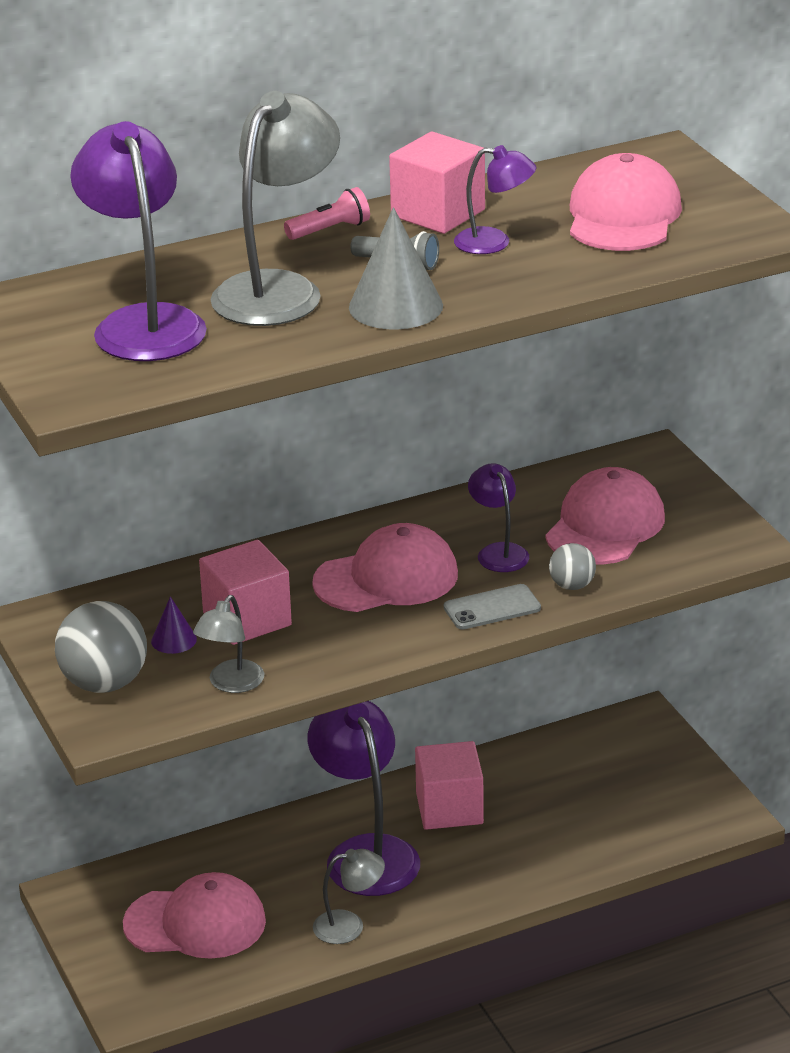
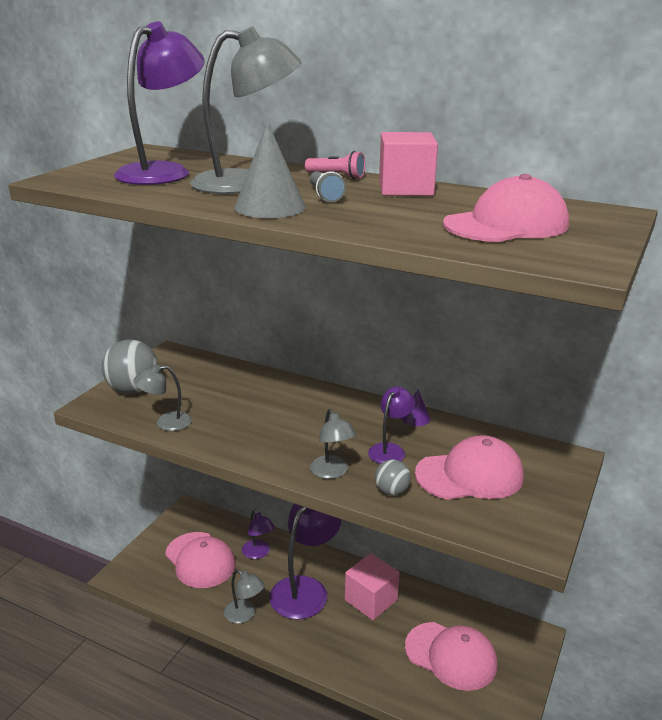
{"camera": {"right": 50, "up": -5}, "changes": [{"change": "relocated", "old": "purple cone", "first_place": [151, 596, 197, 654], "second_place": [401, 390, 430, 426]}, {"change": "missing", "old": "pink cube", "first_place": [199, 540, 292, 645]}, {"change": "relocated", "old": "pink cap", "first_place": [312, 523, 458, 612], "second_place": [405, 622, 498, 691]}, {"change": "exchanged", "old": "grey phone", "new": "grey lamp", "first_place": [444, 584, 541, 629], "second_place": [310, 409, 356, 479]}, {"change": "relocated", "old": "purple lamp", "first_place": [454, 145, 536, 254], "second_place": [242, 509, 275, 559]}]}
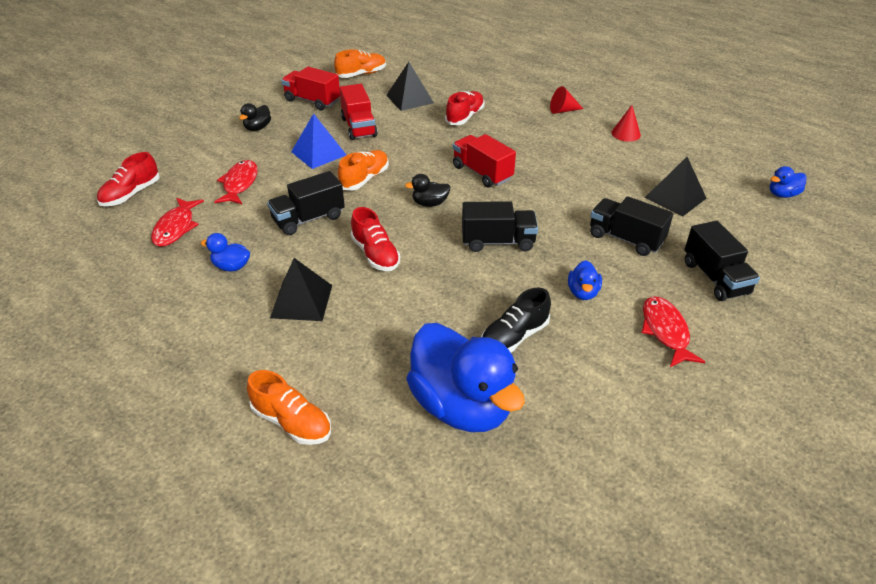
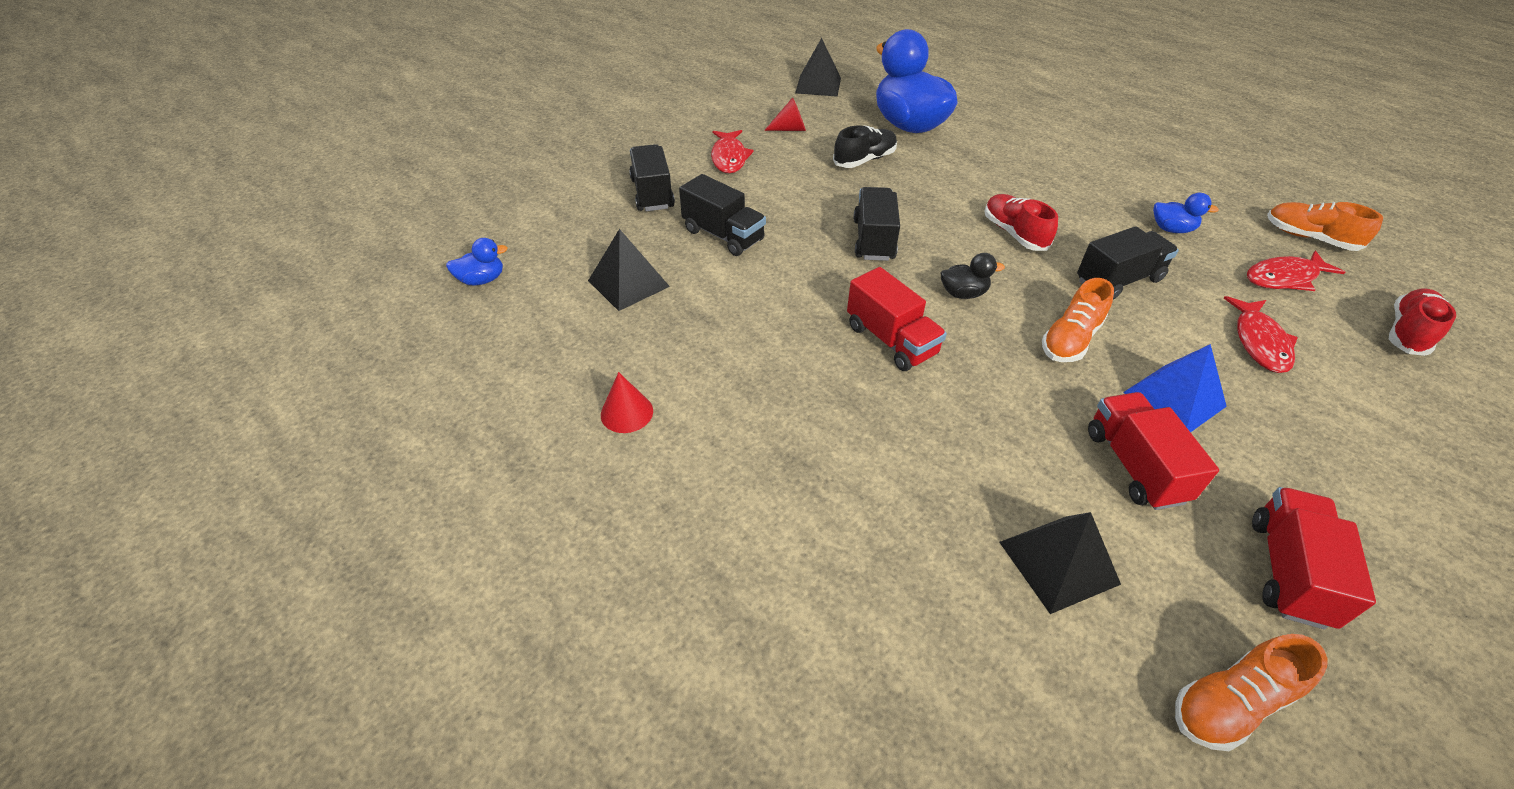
{"camera": {"right": -175, "up": 5}, "changes": [{"change": "spun", "old": "red fish", "first_place": [151, 198, 204, 247], "second_place": [1247, 251, 1345, 291], "degrees": -120}, {"change": "missing", "old": "black duck", "first_place": [239, 103, 271, 131]}, {"change": "relocated", "old": "orange shoe", "first_place": [247, 370, 331, 445], "second_place": [1267, 202, 1383, 251]}, {"change": "relocated", "old": "black pyramid", "first_place": [270, 258, 332, 321], "second_place": [795, 38, 841, 97]}, {"change": "spun", "old": "red truck", "first_place": [281, 67, 340, 110], "second_place": [1252, 487, 1376, 629], "degrees": -105}, {"change": "missing", "old": "red shoe", "first_place": [445, 91, 484, 125]}, {"change": "spun", "old": "black truck", "first_place": [462, 201, 538, 252], "second_place": [854, 187, 900, 261], "degrees": 90}, {"change": "relocated", "old": "red cone", "first_place": [550, 86, 583, 114], "second_place": [764, 97, 806, 131]}, {"change": "missing", "old": "blue duck", "first_place": [568, 260, 602, 300]}]}
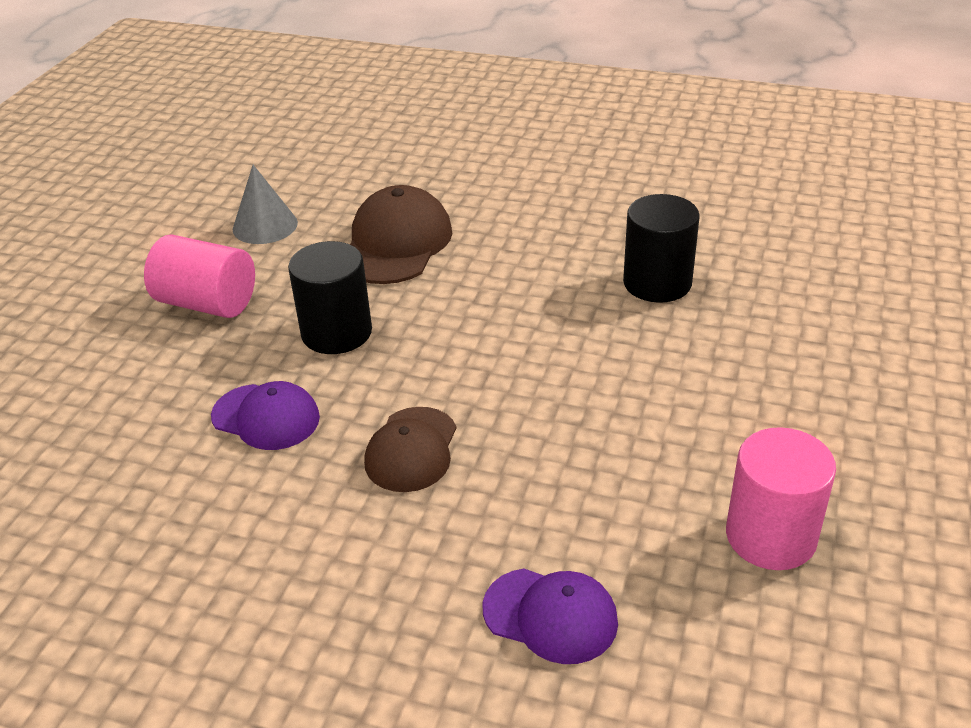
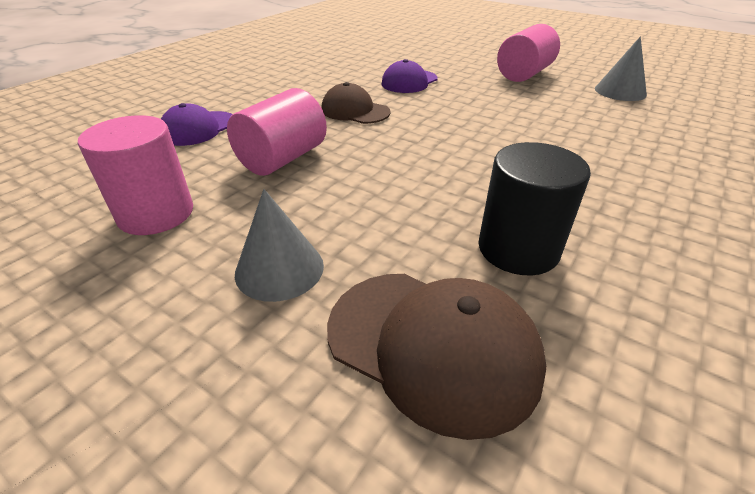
{"camera": {"right": 105, "up": 0}, "changes": [{"change": "missing", "old": "black cylinder", "first_place": [288, 241, 372, 354]}, {"change": "relocated", "old": "brown cap", "first_place": [350, 185, 452, 284], "second_place": [327, 274, 547, 440]}, {"change": "appeared", "new": "pink cylinder", "second_place": [227, 88, 327, 176]}, {"change": "appeared", "new": "grey cone", "second_place": [235, 189, 324, 302]}]}
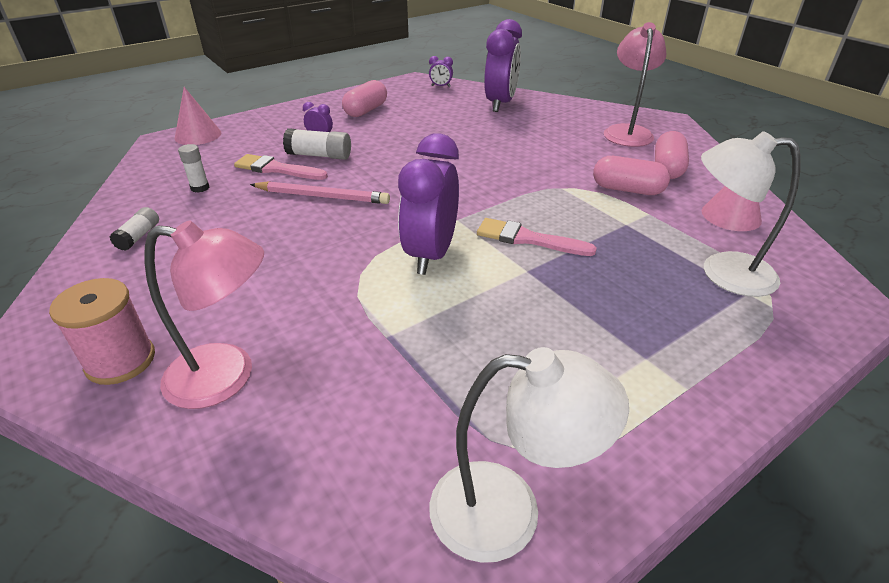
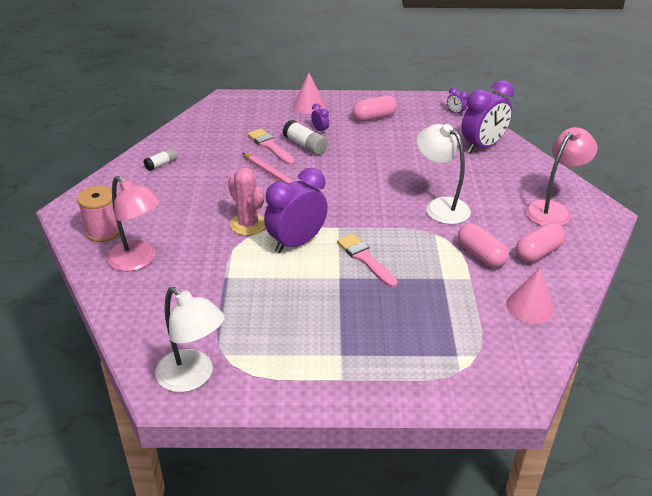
{"camera": {"right": 35, "up": 0}, "changes": [{"change": "relocated", "old": "pink cone", "first_place": [175, 87, 222, 145], "second_place": [293, 73, 326, 114]}, {"change": "missing", "old": "white glue stick", "first_place": [178, 144, 210, 193]}, {"change": "relocated", "old": "white lamp", "first_place": [701, 131, 801, 297], "second_place": [416, 124, 471, 224]}, {"change": "appeared", "new": "pink cactus", "second_place": [228, 168, 265, 235]}]}
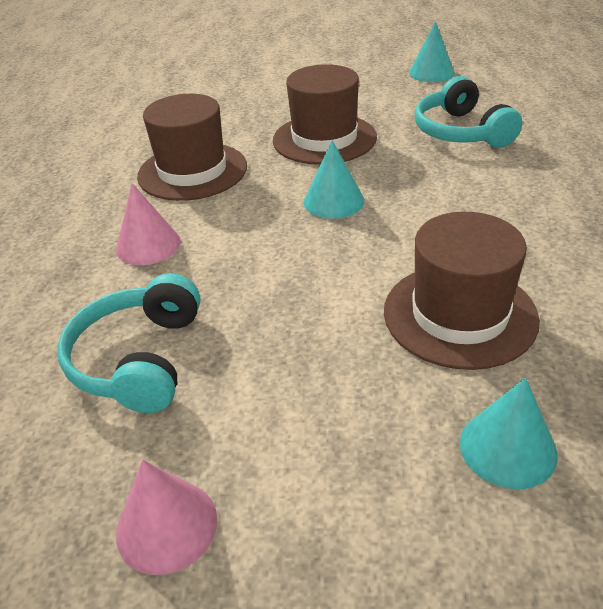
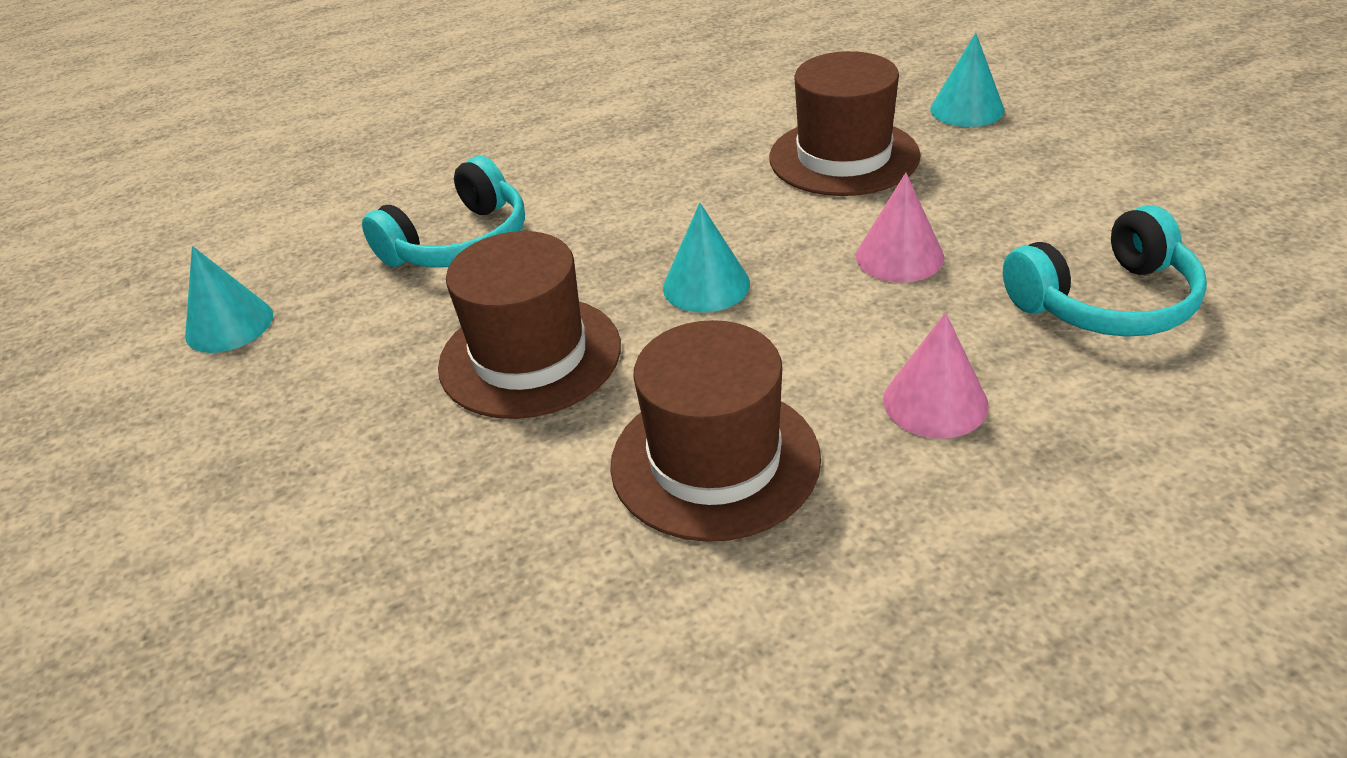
{"camera": {"right": -115, "up": 0}, "changes": [{"change": "relocated", "old": "pink cone", "first_place": [116, 460, 217, 575], "second_place": [856, 173, 944, 283]}]}
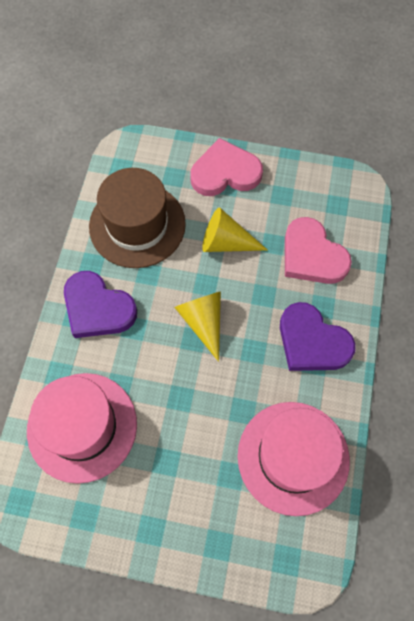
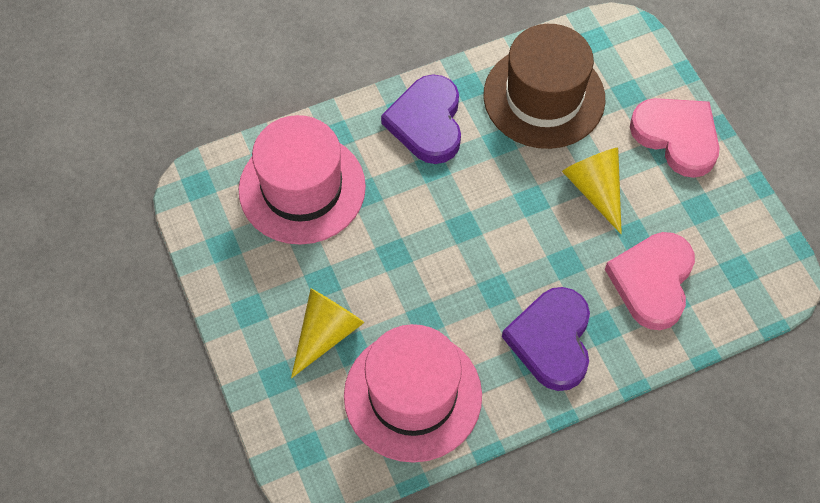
{"camera": {"right": 55, "up": -5}, "changes": [{"change": "relocated", "old": "yellow cone", "first_place": [174, 291, 221, 362], "second_place": [291, 289, 365, 378]}]}
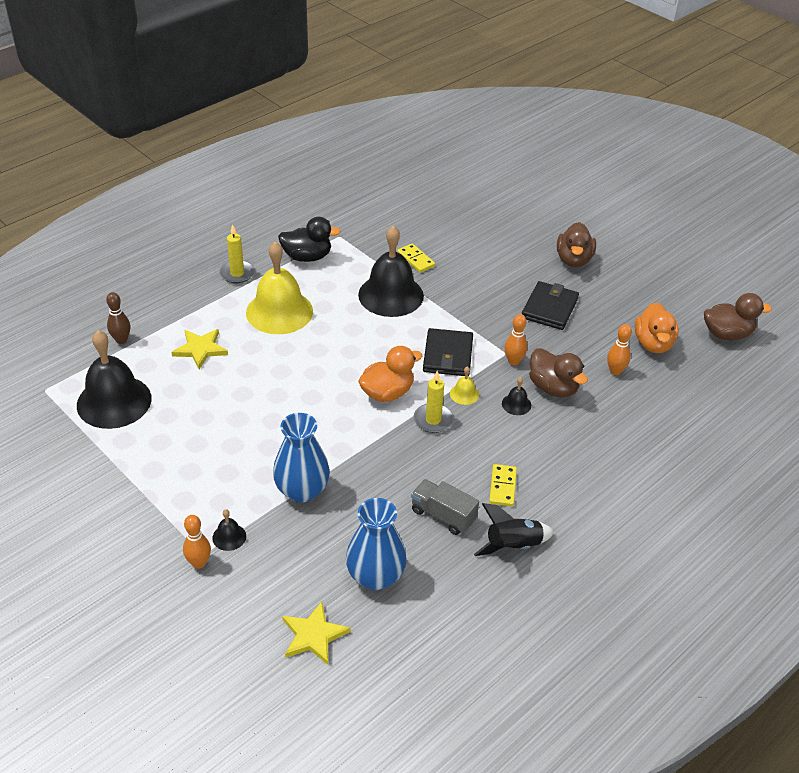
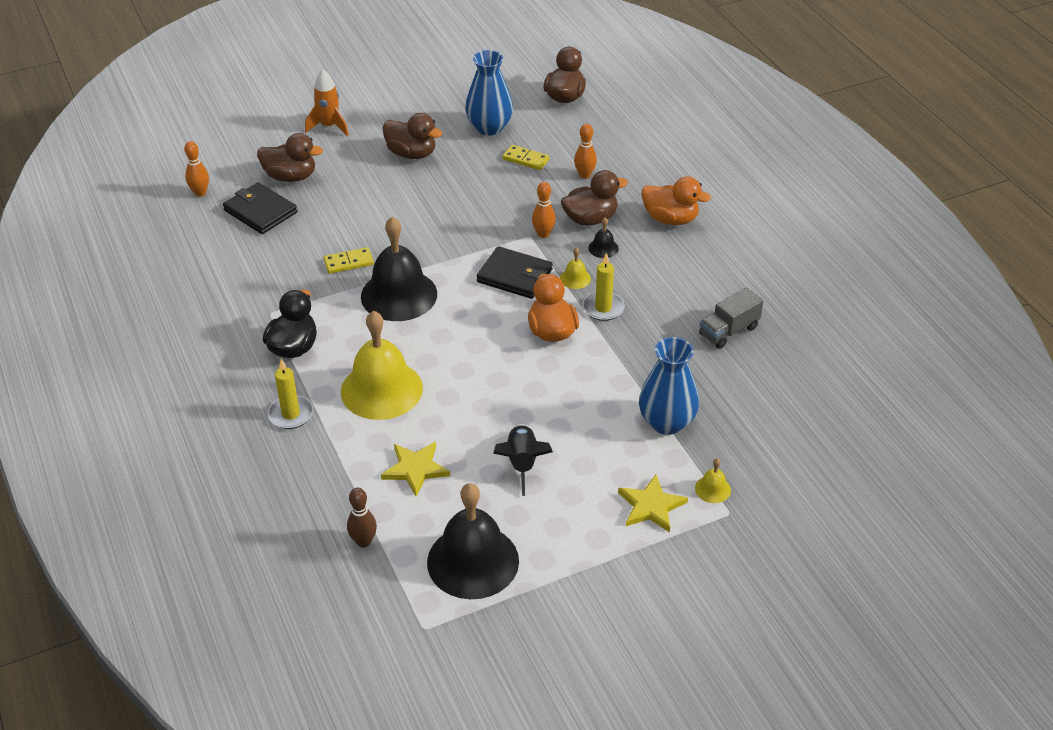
{"camera": {"right": -70, "up": 0}, "changes": [{"change": "relocated", "old": "orange bowling pin", "first_place": [183, 515, 211, 569], "second_place": [184, 141, 209, 197]}, {"change": "colour", "old": "black bell", "new": "yellow bell", "first_place": [212, 509, 246, 551], "second_place": [695, 458, 731, 503]}, {"change": "relocated", "old": "yellow star", "first_place": [282, 601, 351, 665], "second_place": [618, 475, 688, 533]}, {"change": "relocated", "old": "blue vase", "first_place": [346, 498, 407, 590], "second_place": [465, 50, 513, 135]}, {"change": "relocated", "old": "black rocket", "first_place": [474, 503, 554, 556], "second_place": [493, 424, 553, 496]}, {"change": "relocated", "old": "yellow domino", "first_place": [489, 464, 517, 506], "second_place": [503, 145, 549, 170]}, {"change": "relocated", "old": "black wallet", "first_place": [522, 281, 579, 330], "second_place": [223, 182, 297, 234]}, {"change": "relocated", "old": "orange duck", "first_place": [635, 302, 679, 353], "second_place": [641, 176, 711, 225]}, {"change": "appeared", "new": "brown duck", "second_place": [257, 133, 323, 182]}, {"change": "appeared", "new": "orange rocket", "second_place": [305, 70, 349, 136]}]}
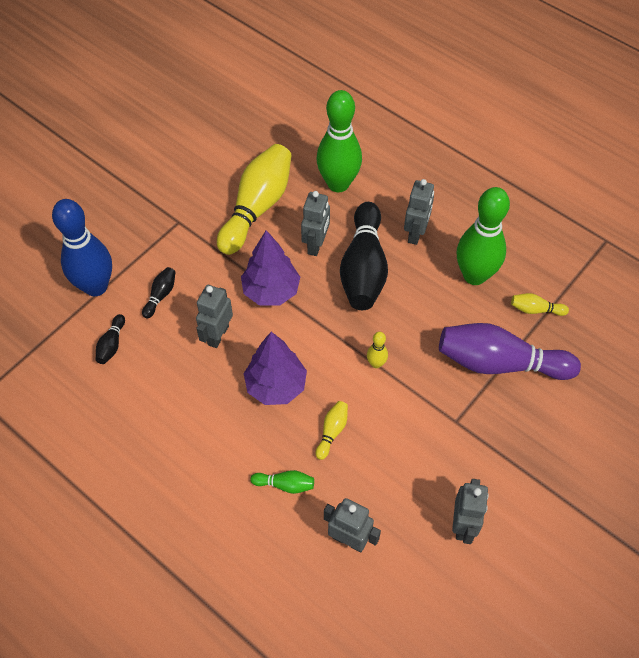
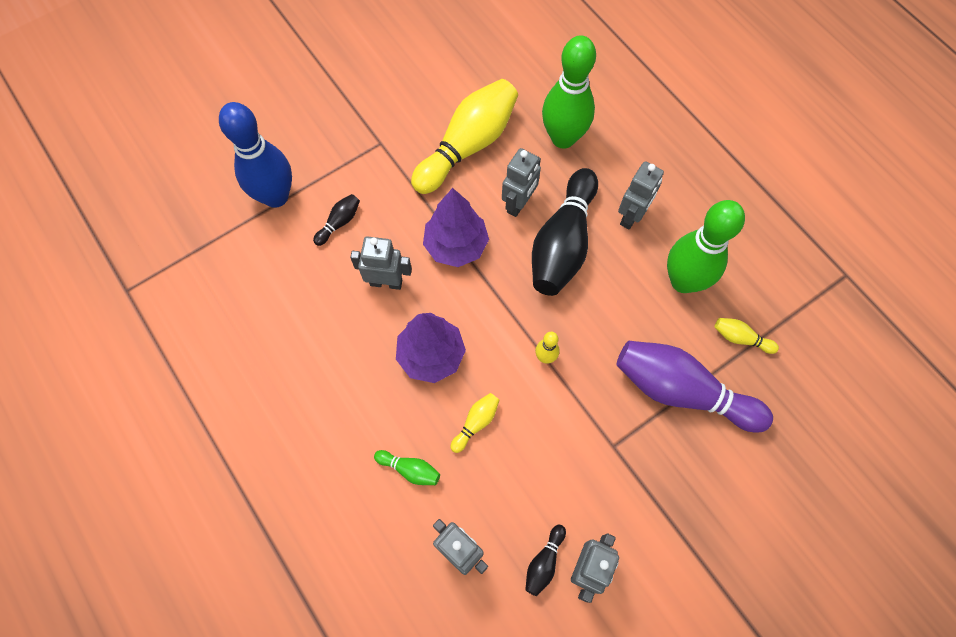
{"camera": {"right": 15, "up": 10}, "changes": [{"change": "relocated", "old": "black bowling pin", "first_place": [96, 314, 125, 364], "second_place": [525, 524, 566, 596]}, {"change": "spun", "old": "grey robot", "first_place": [196, 285, 233, 348], "second_place": [350, 236, 412, 290], "degrees": 60}]}
